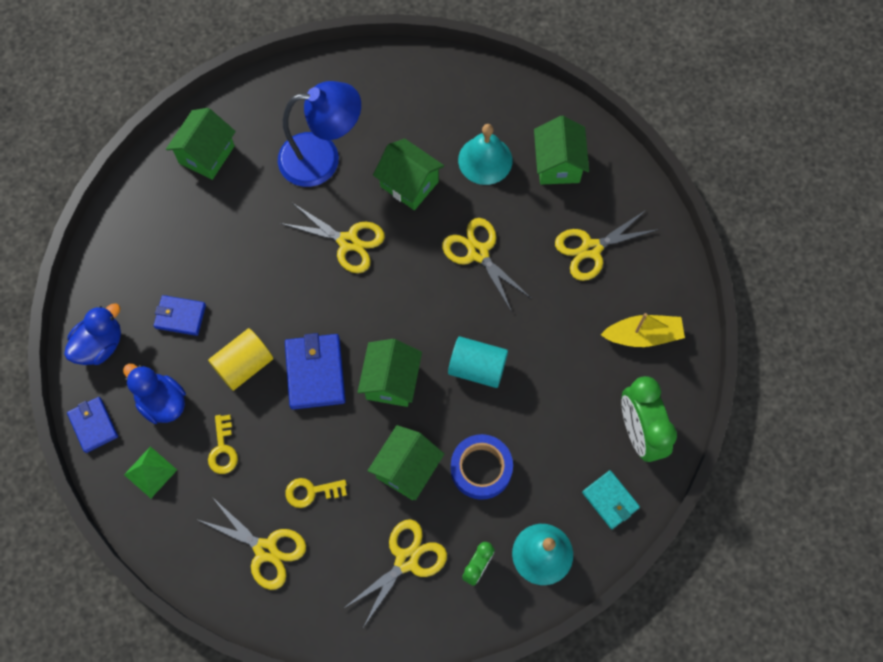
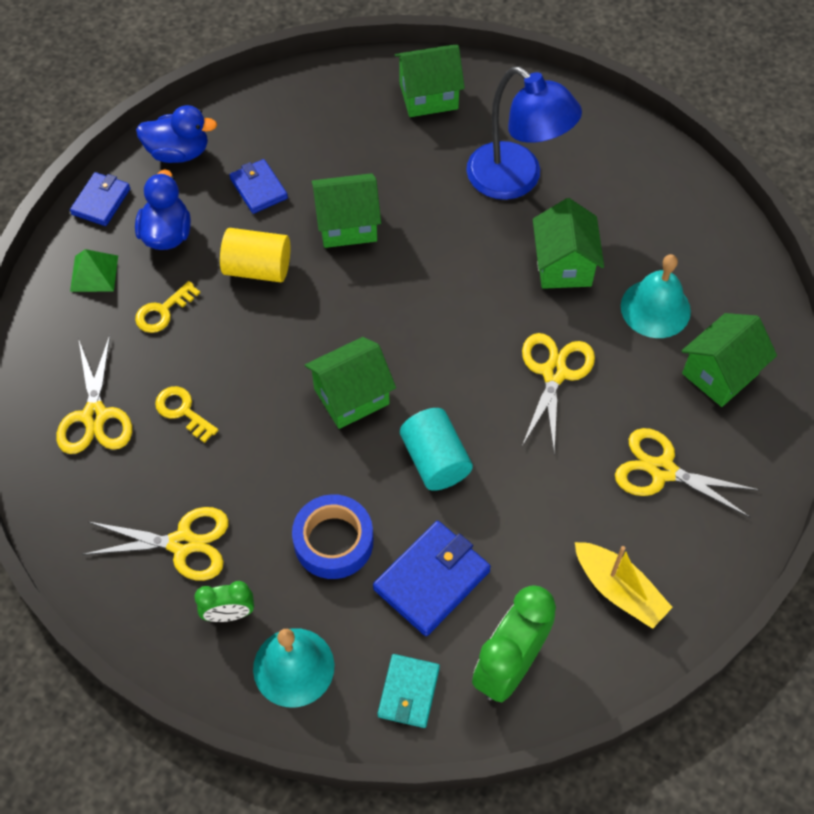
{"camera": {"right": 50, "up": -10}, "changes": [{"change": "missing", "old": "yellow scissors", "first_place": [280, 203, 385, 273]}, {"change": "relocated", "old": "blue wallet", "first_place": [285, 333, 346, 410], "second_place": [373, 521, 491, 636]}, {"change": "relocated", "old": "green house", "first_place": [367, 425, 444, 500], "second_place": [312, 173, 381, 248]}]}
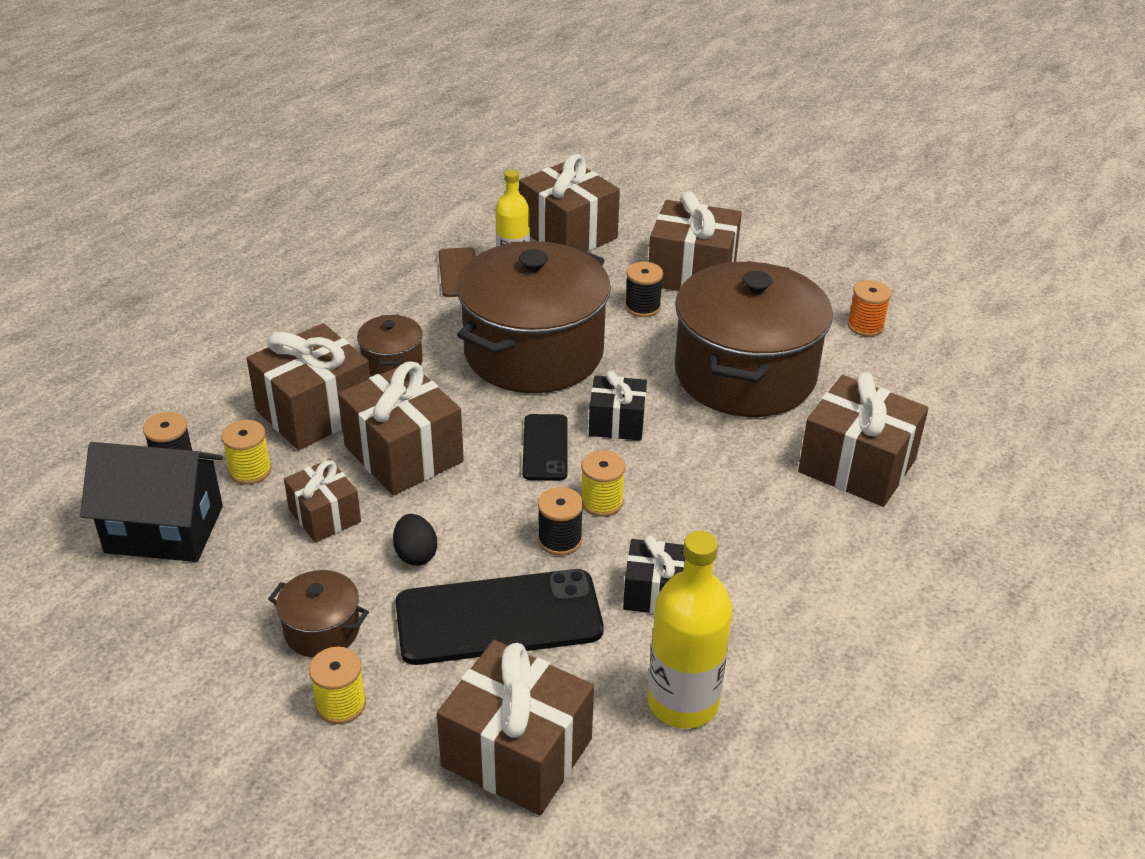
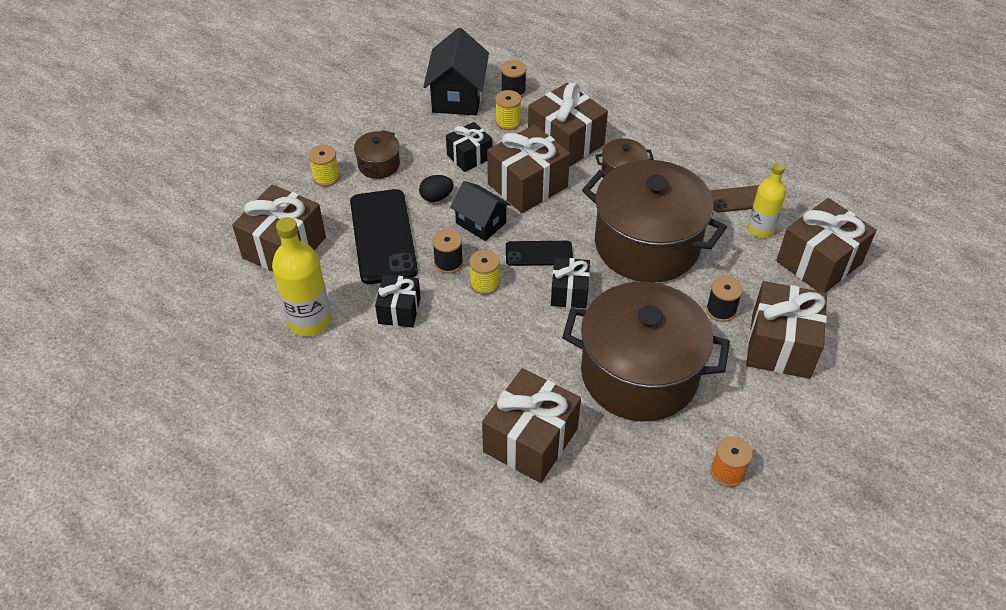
{"camera": {"right": 90, "up": 10}, "changes": [{"change": "colour", "old": "brown gift", "new": "black gift", "first_place": [284, 459, 361, 543], "second_place": [446, 122, 492, 172]}, {"change": "appeared", "new": "black house", "second_place": [450, 181, 511, 241]}]}
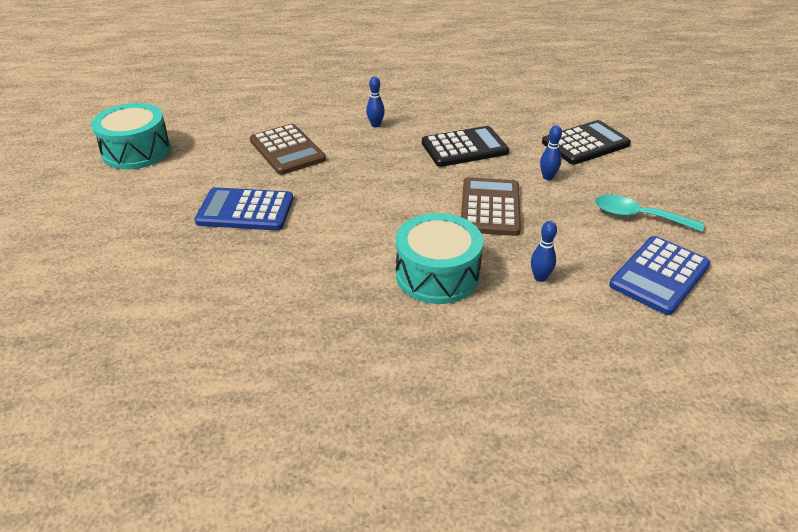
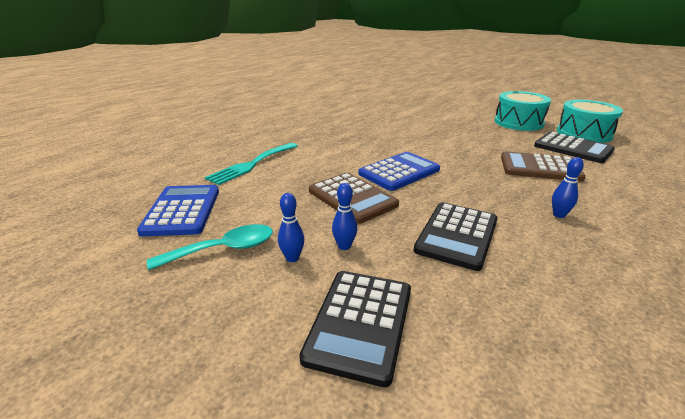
{"camera": {"right": 135, "up": -10}, "changes": [{"change": "relocated", "old": "blue calculator", "first_place": [194, 187, 293, 231], "second_place": [358, 152, 440, 191]}, {"change": "relocated", "old": "turquoise drum", "first_place": [396, 213, 483, 304], "second_place": [495, 91, 551, 131]}, {"change": "relocated", "old": "blue bowling pin", "first_place": [531, 221, 557, 282], "second_place": [278, 193, 305, 262]}, {"change": "appeared", "new": "turquoise fork", "second_place": [205, 143, 298, 185]}, {"change": "appeared", "new": "black calculator", "second_place": [534, 132, 615, 163]}]}
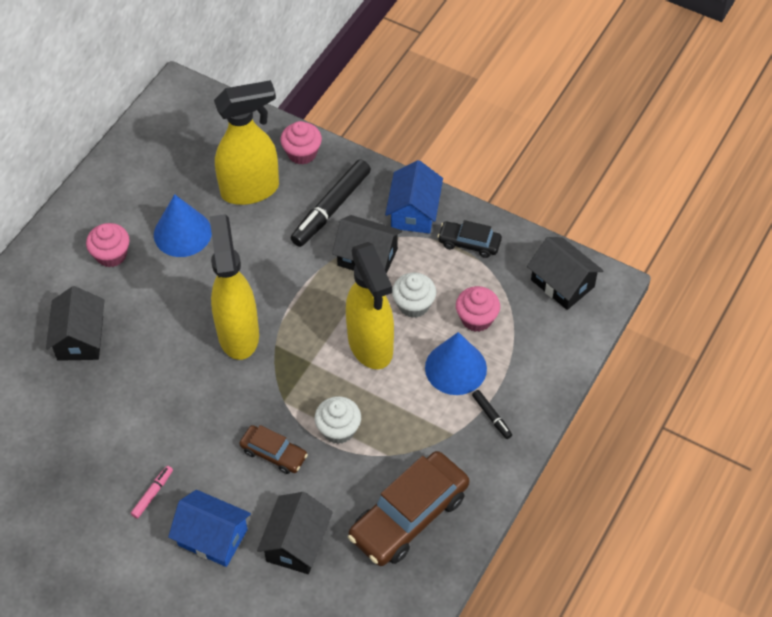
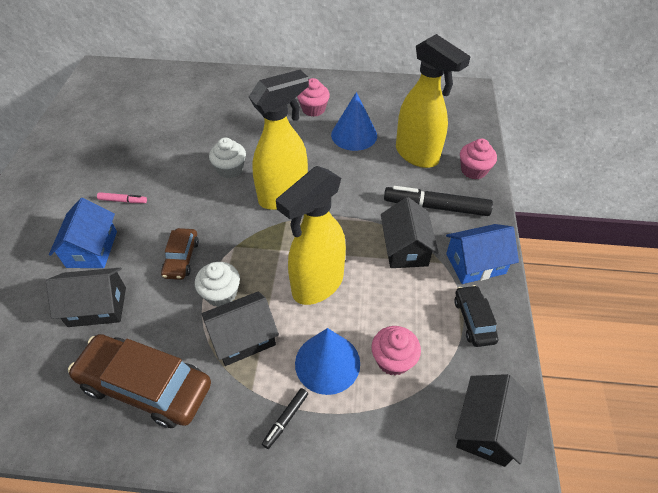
{"camera": {"right": 65, "up": -5}, "changes": [{"change": "relocated", "old": "black house", "first_place": [46, 286, 105, 361], "second_place": [202, 291, 279, 366]}, {"change": "relocated", "old": "white cupcake", "first_place": [392, 272, 436, 318], "second_place": [209, 138, 246, 178]}]}
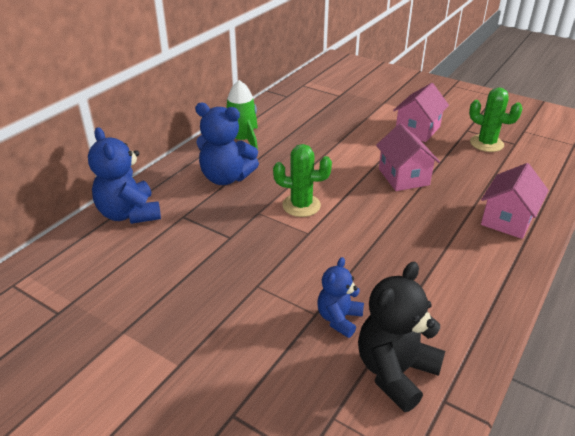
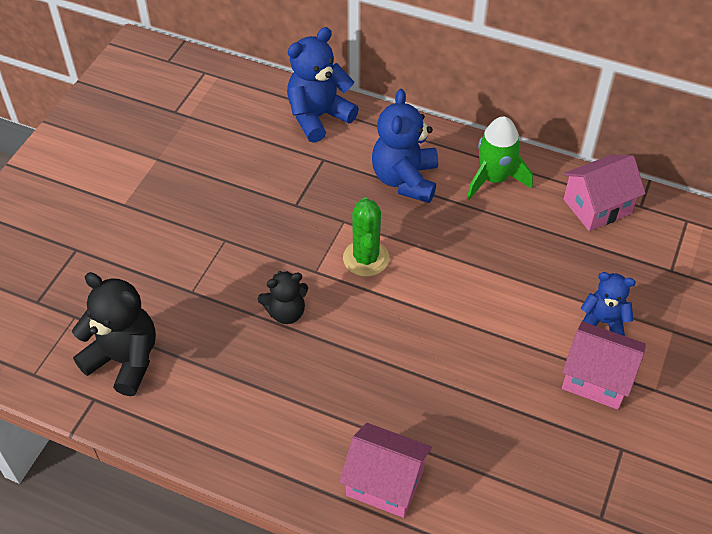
{"camera": {"right": 80, "up": 15}, "changes": [{"change": "relocated", "old": "blue teddy bear", "first_place": [317, 257, 364, 338], "second_place": [580, 272, 636, 336]}, {"change": "relocated", "old": "pink house", "first_place": [376, 123, 440, 191], "second_place": [563, 155, 646, 231]}, {"change": "missing", "old": "green cactus", "first_place": [469, 87, 523, 152]}, {"change": "appeared", "new": "black teddy bear", "second_place": [258, 271, 308, 324]}]}
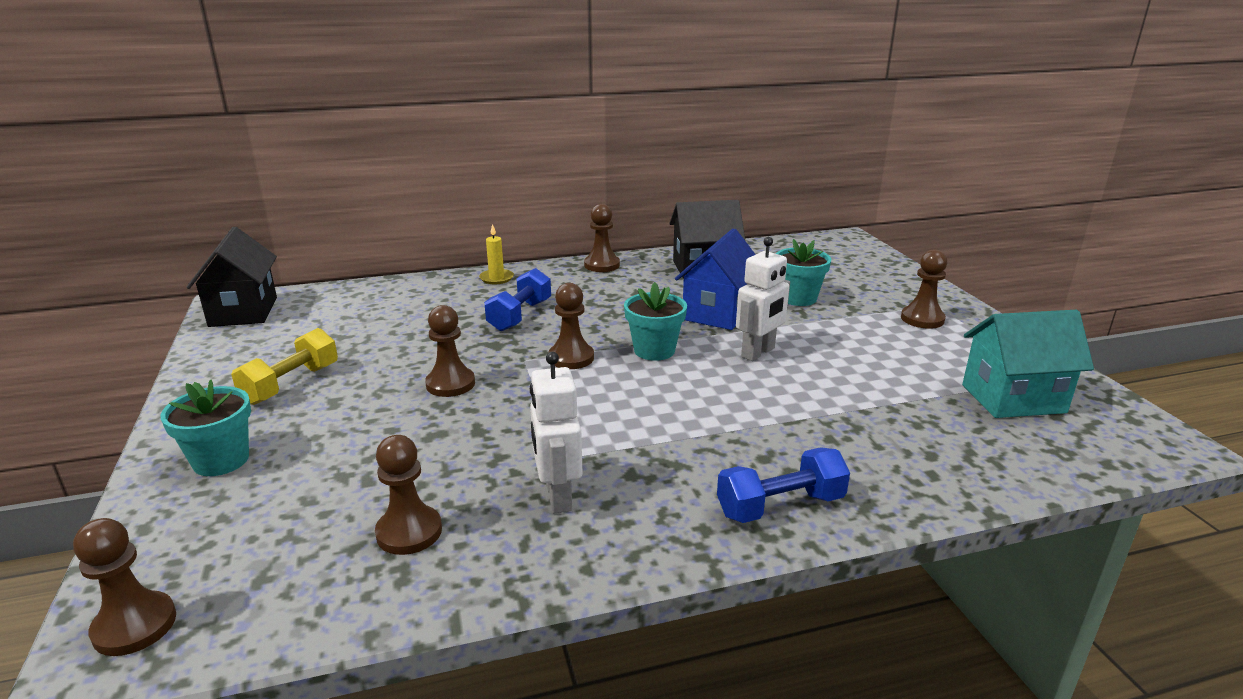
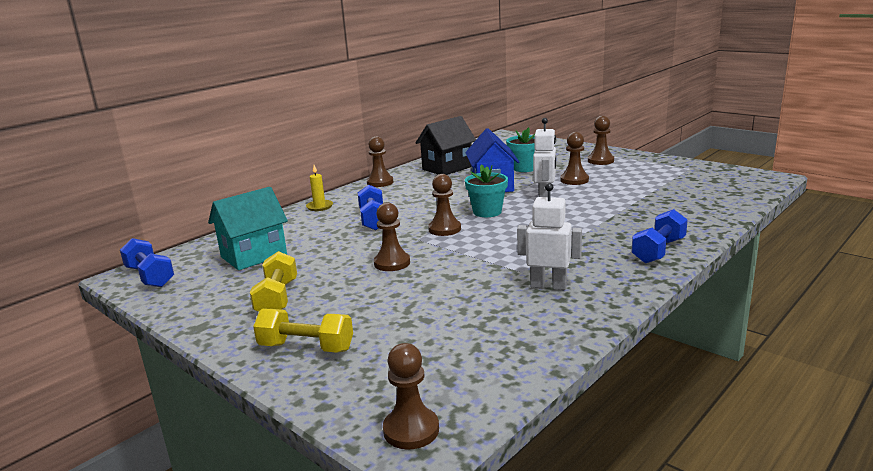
{"camera": {"right": -30, "up": -5}, "changes": [{"change": "exchanged", "old": "turquoise flower pot", "new": "yellow dumbbell", "first_place": [160, 379, 251, 476], "second_place": [253, 309, 353, 353]}, {"change": "exchanged", "old": "black house", "new": "blue dumbbell", "first_place": [187, 227, 277, 327], "second_place": [120, 238, 174, 287]}, {"change": "relocated", "old": "brown pawn", "first_place": [375, 435, 442, 555], "second_place": [560, 132, 589, 185]}, {"change": "spun", "old": "white robot", "first_place": [530, 352, 582, 513], "second_place": [517, 183, 582, 290], "degrees": 150}, {"change": "relocated", "old": "turquoise house", "first_place": [962, 310, 1094, 418], "second_place": [208, 187, 288, 270]}]}
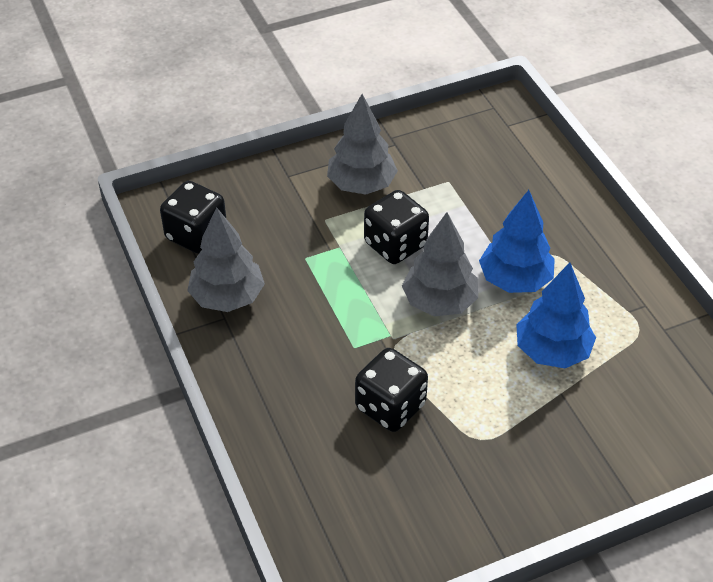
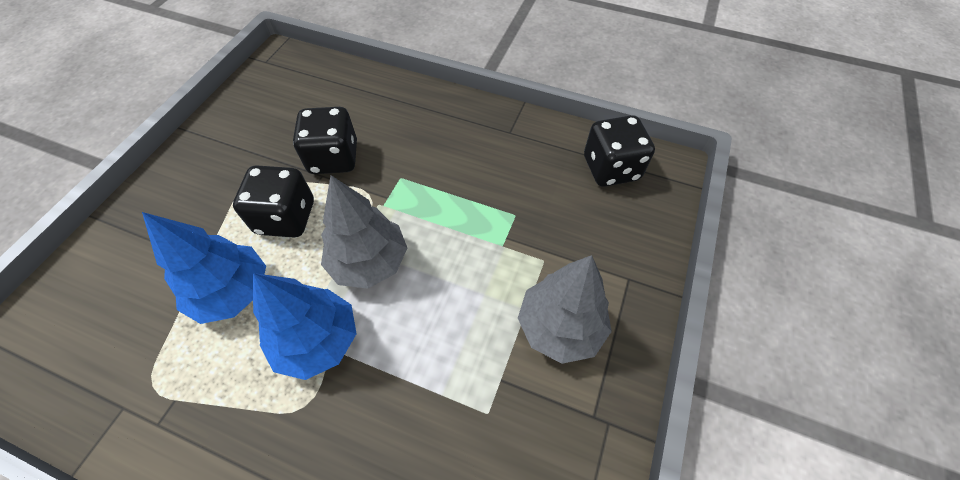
{"camera": {"right": 135, "up": 10}, "changes": [{"change": "missing", "old": "grey tree", "first_place": [187, 207, 265, 312]}, {"change": "relocated", "old": "black dice", "first_place": [364, 190, 429, 264], "second_place": [233, 165, 314, 237]}]}
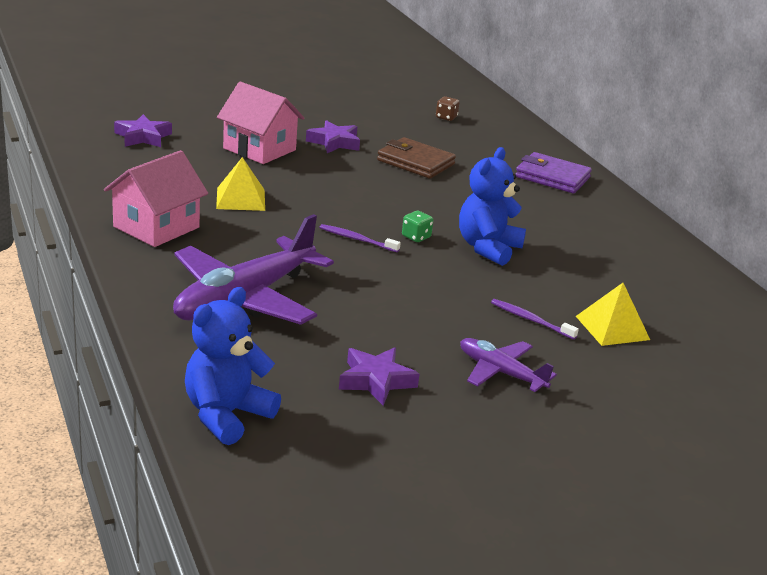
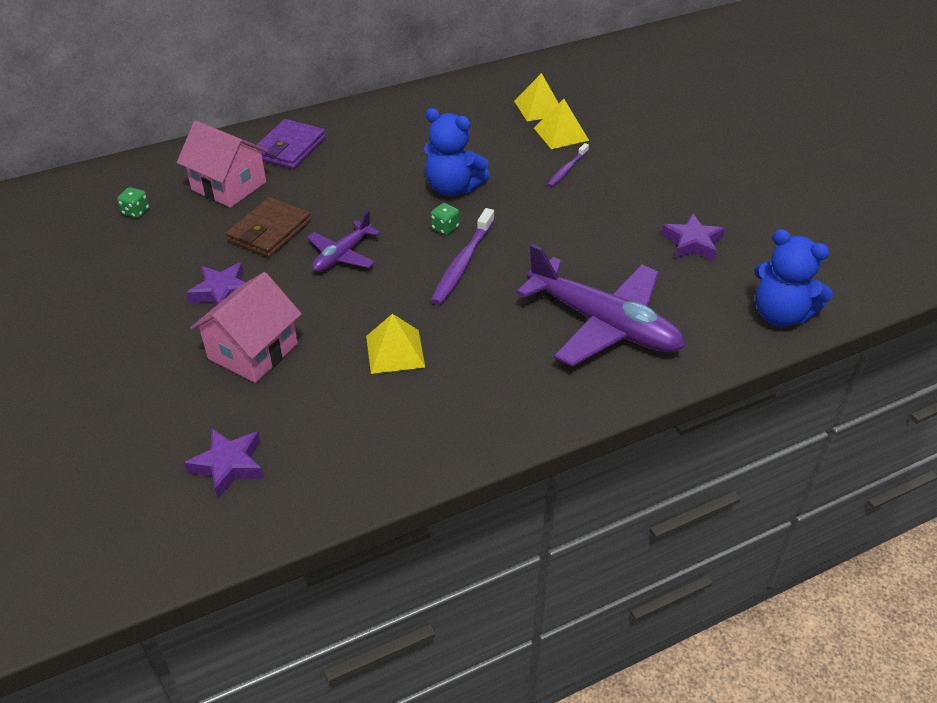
{"camera": {"right": -90, "up": 15}, "changes": [{"change": "relocated", "old": "pink house", "first_place": [104, 150, 208, 247], "second_place": [177, 121, 269, 208]}, {"change": "size", "old": "purple toothbrush", "first_place": [319, 224, 401, 253], "second_place": [431, 208, 495, 305], "factor": 1.67}, {"change": "colour", "old": "brown dice", "new": "green dice", "first_place": [436, 96, 460, 121], "second_place": [117, 187, 149, 218]}, {"change": "relocated", "old": "purple plane", "first_place": [460, 338, 557, 392], "second_place": [307, 211, 381, 272]}, {"change": "appeared", "new": "yellow pyramid", "second_place": [514, 73, 559, 122]}]}
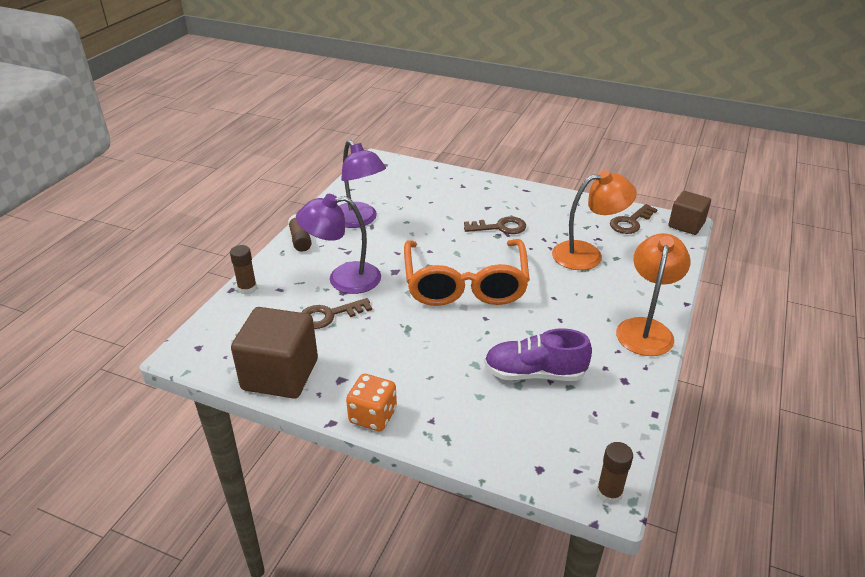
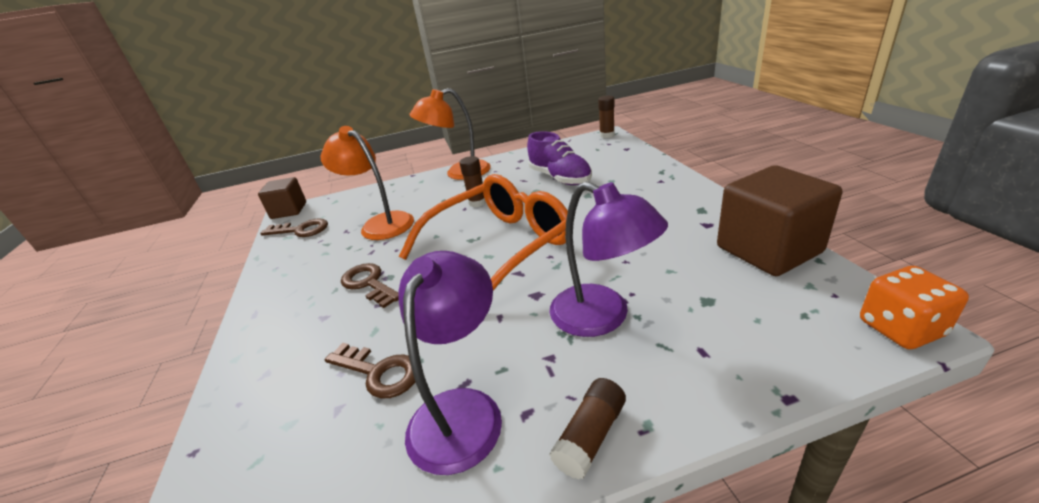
{"camera": {"right": -125, "up": -5}, "changes": [{"change": "relocated", "old": "brown glue stick", "first_place": [230, 245, 257, 295], "second_place": [459, 156, 486, 207]}, {"change": "relocated", "old": "brown key", "first_place": [301, 298, 372, 329], "second_place": [325, 343, 415, 399]}, {"change": "relocated", "old": "orange dice", "first_place": [346, 374, 397, 431], "second_place": [860, 266, 969, 349]}]}
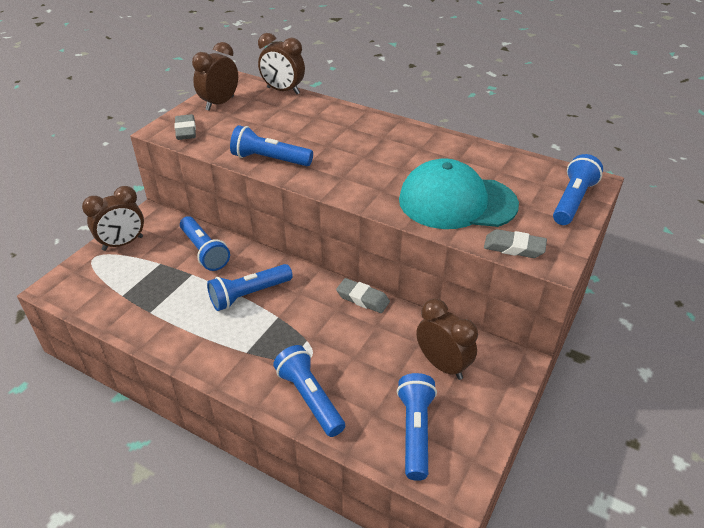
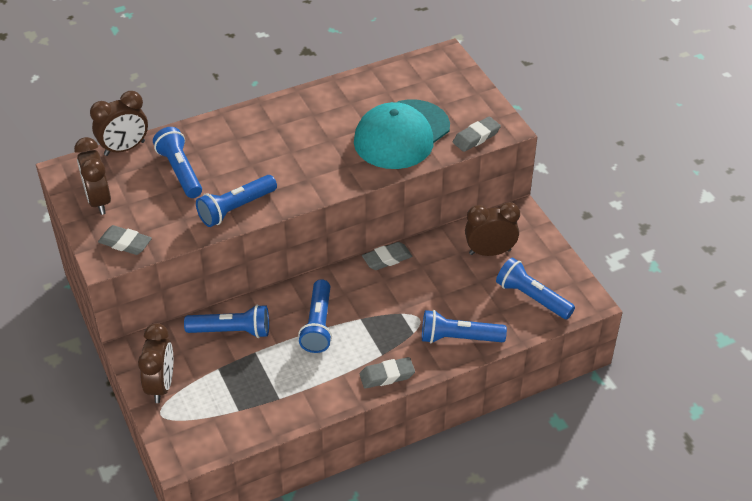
{"camera": {"right": -55, "up": 5}, "changes": [{"change": "relocated", "old": "blue flashlight", "first_place": [553, 154, 603, 225], "second_place": [153, 127, 202, 198]}, {"change": "appeared", "new": "grey eraser", "second_place": [360, 357, 415, 389]}]}
